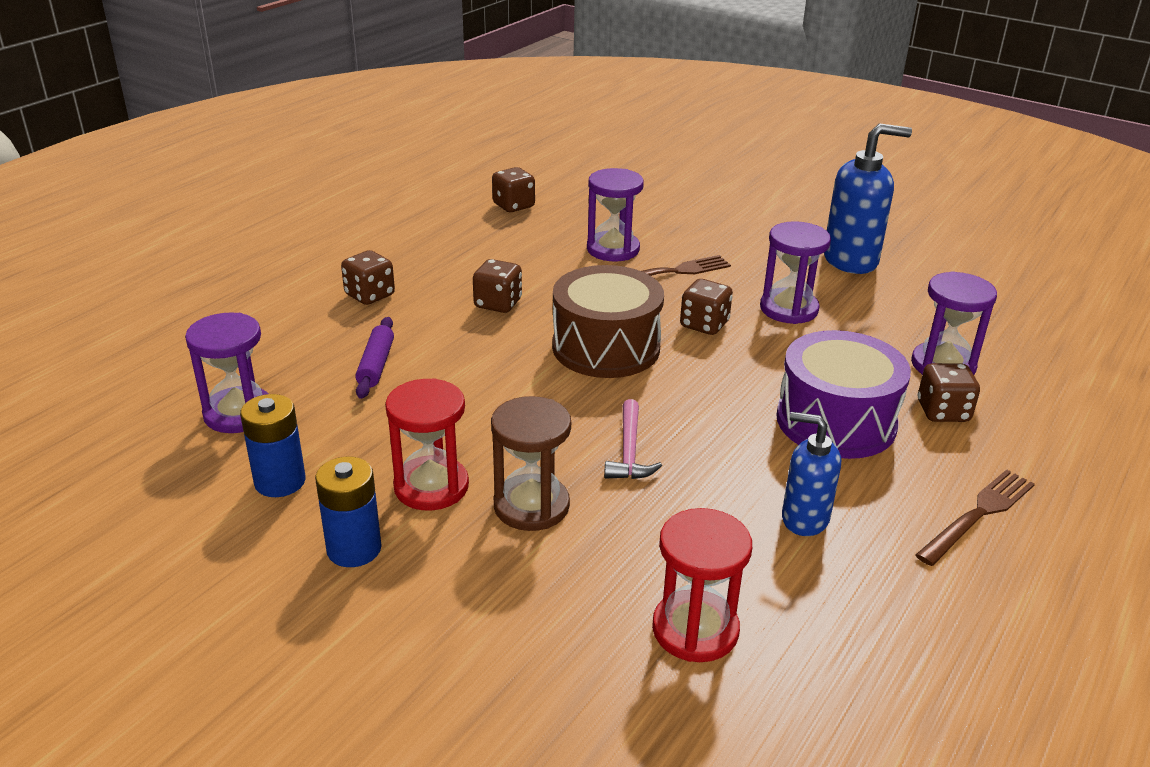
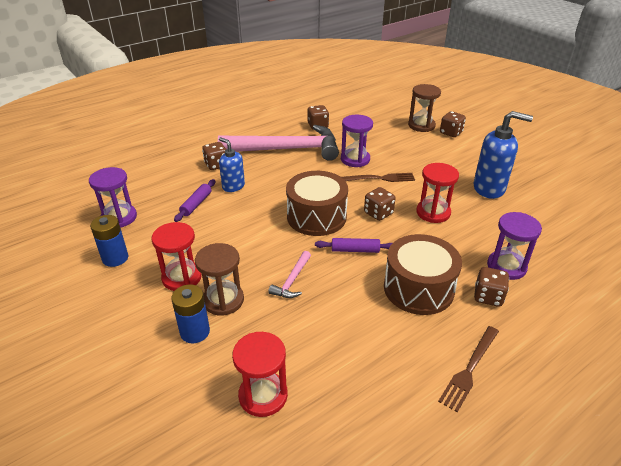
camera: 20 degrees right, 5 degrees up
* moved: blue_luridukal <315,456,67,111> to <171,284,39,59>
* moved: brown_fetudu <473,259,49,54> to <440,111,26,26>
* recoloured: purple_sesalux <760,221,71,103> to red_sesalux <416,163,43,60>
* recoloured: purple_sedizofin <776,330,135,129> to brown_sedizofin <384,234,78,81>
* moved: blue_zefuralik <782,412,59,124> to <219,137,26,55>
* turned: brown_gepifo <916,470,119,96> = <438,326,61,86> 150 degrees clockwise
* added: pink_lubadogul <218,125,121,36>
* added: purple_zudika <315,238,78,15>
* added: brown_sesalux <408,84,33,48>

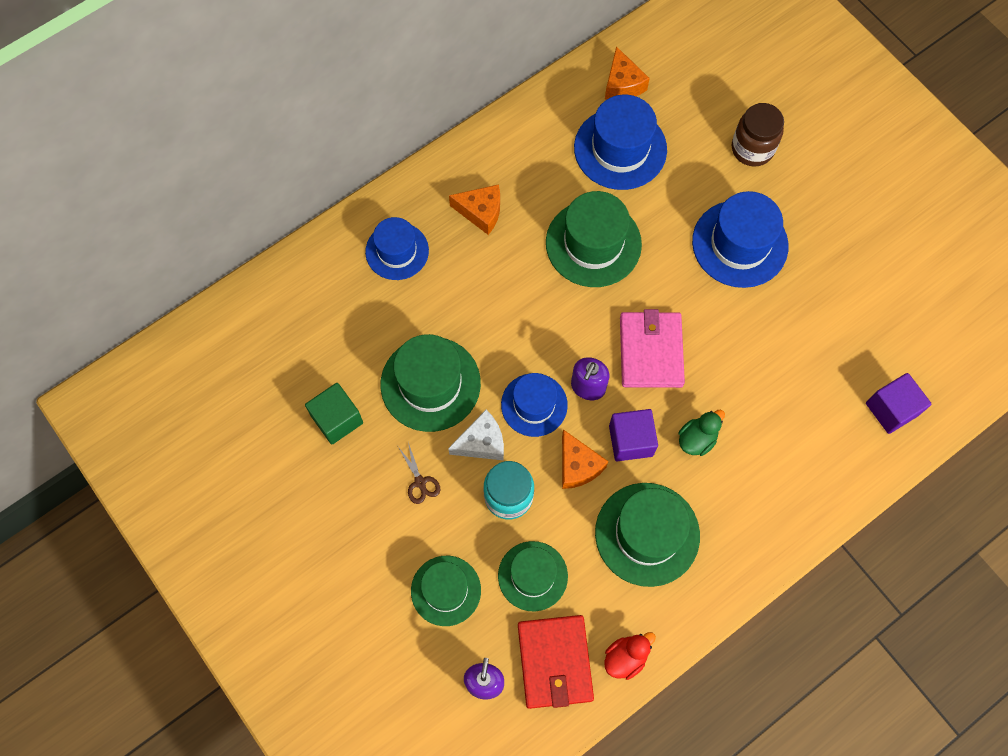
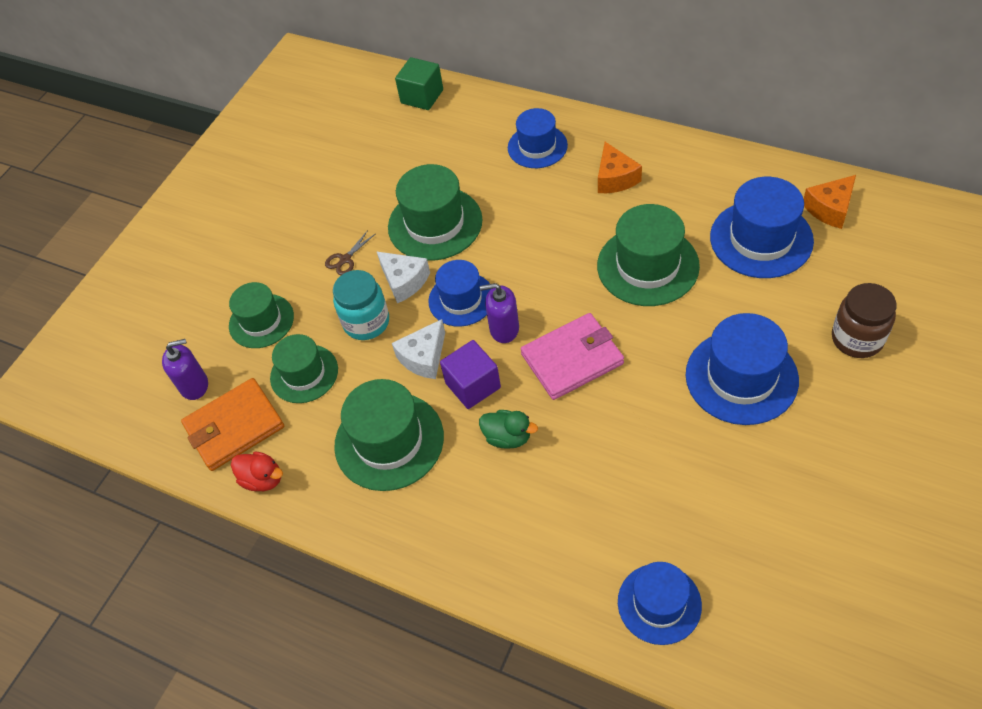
camera: 70 degrees right, 15 degrees down
* moved: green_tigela <305,383,58,61> to <395,57,48,53>
* recoloured: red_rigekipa <518,615,76,94> to orange_rigekipa <181,378,103,93>
* recoloured: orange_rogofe <562,429,47,60> to white_rogofe <392,319,53,60>
* replaced: purple_tigela <866,373,66,61> to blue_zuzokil <618,562,84,83>

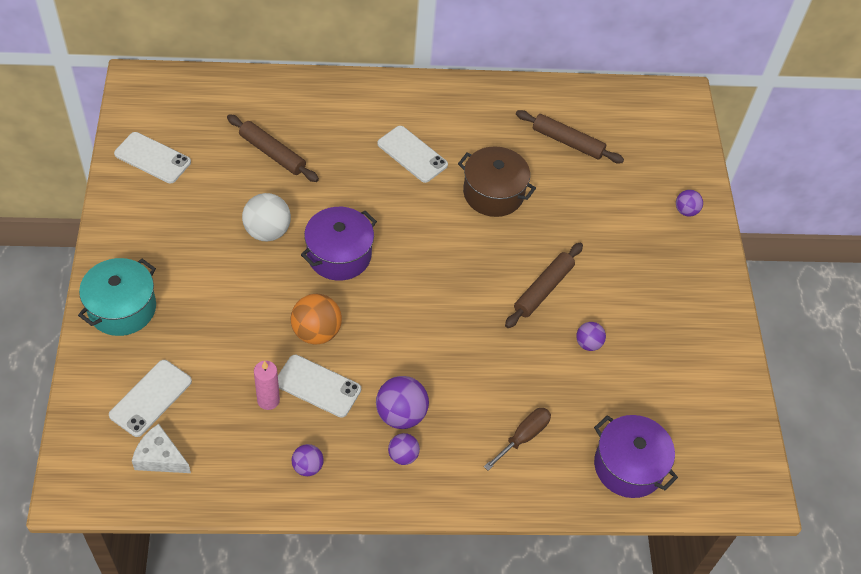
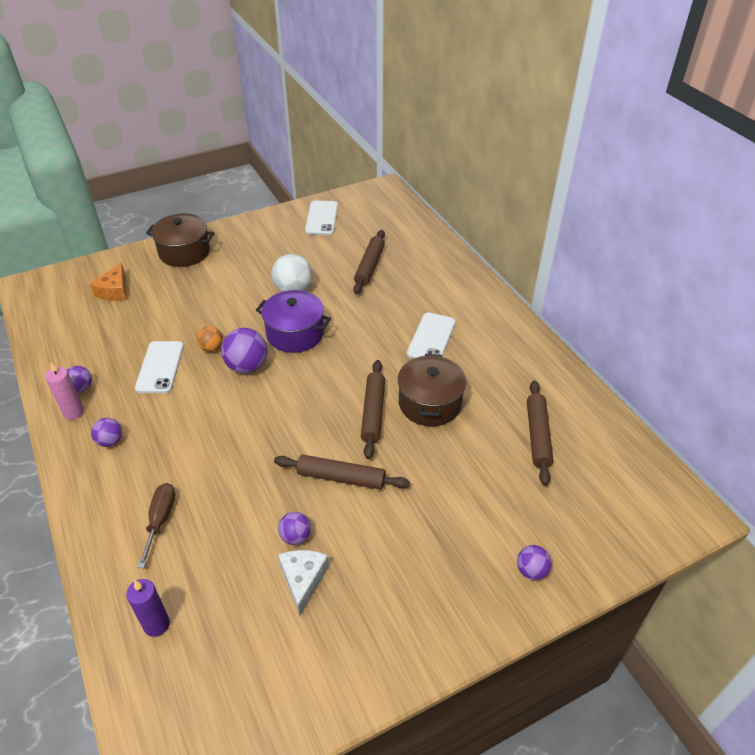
camera: 70 degrees right, 10 degrees down
* recoloured: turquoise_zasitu <78,258,78,78> to brown_zasitu <146,213,68,54>
* replaced: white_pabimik <109,360,83,77> to orange_rogofe <90,263,37,38>
* moved: white_rogofe <132,424,59,49> to <278,550,51,66>
* moved: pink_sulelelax <254,361,26,49> to <45,362,39,58>
* resized: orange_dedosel <291,294,51,51> = <197,326,26,26> x0.59
* moved: purple_dedosel <376,376,53,53> to <221,328,46,45>
* turned: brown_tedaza <484,408,67,63> = <137,483,38,85> 105 degrees counterclockwise
* replaced: purple_zasitu <594,415,84,83> to purple_sulelelax <126,579,44,58>
* added: brown_zudika <361,360,24,99>

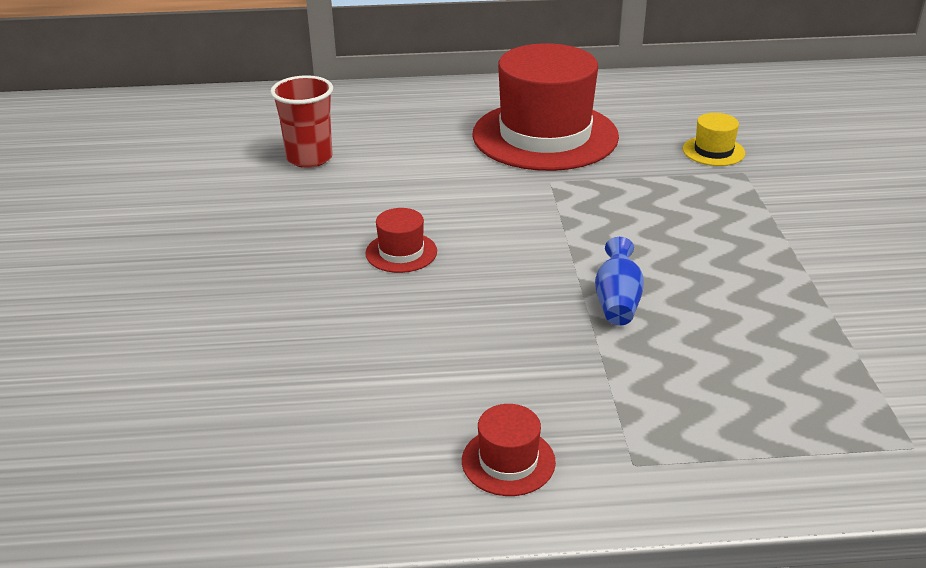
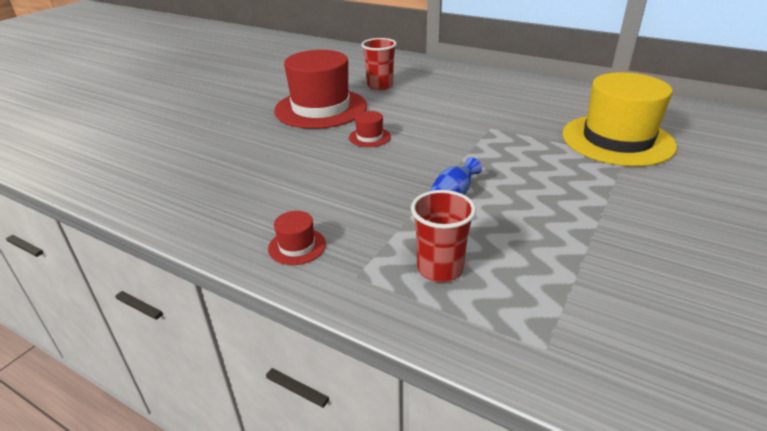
camera: 35 degrees right, 0 degrees up
* moved: red_zuzokil <472,43,147,128> to <274,50,93,79>
* resized: yellow_zuzokil <683,113,62,53> = <562,72,115,94> x2.44
* added: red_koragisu <411,190,65,92>

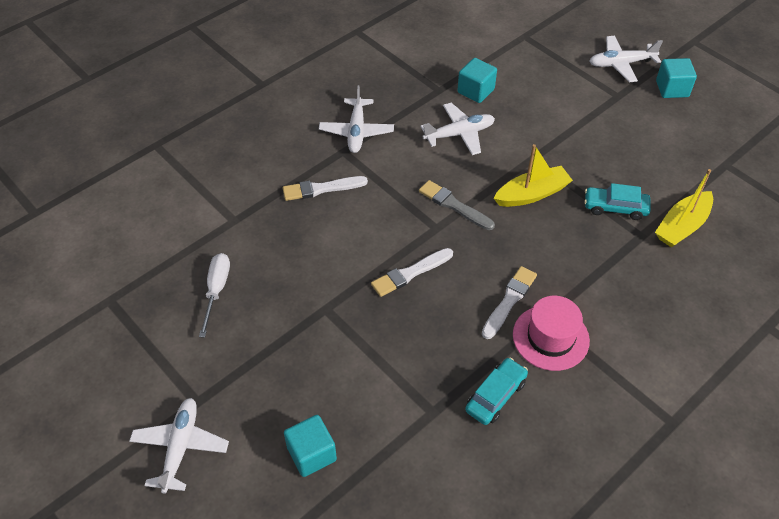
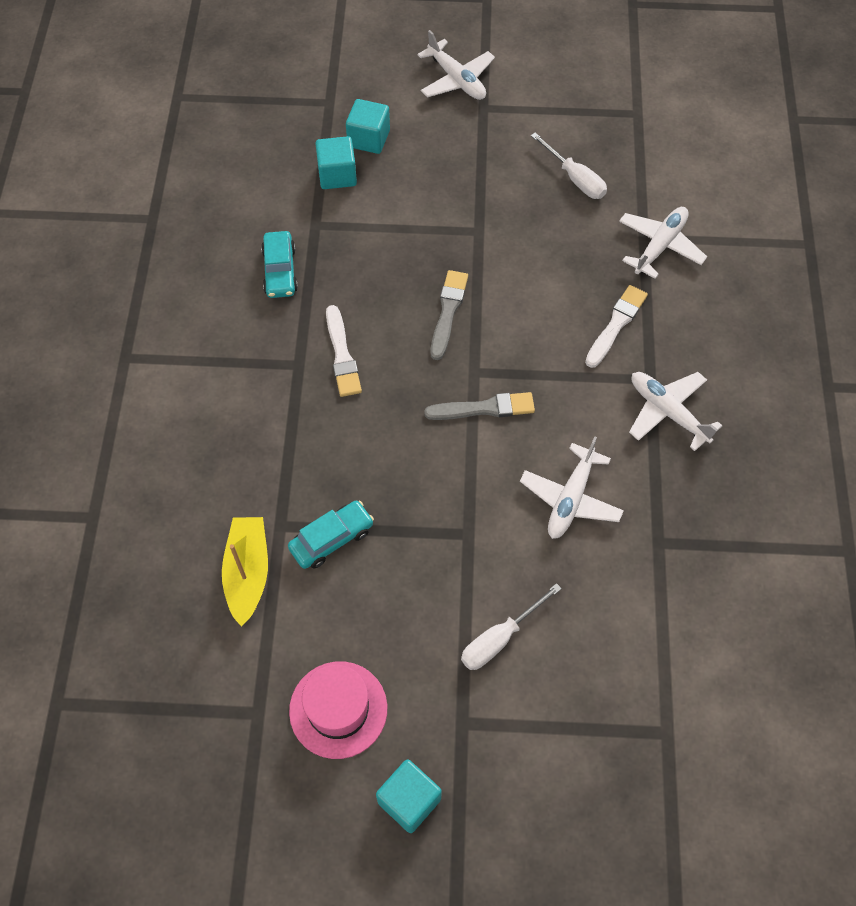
camera: 135 degrees right, 10 degrees up
* recoloured: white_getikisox <371,248,82,49> to grey_getikisox <431,270,37,90>
* moved: turquoise_tigela <457,58,40,45> to <315,136,42,53>
* removed: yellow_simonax <493,144,80,63>
* moved: pink_zuzokil <513,296,77,75> to <289,661,98,98>
* moved: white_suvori <589,36,74,46> to <619,207,88,72>
* added: white_tedaza <461,583,101,87>

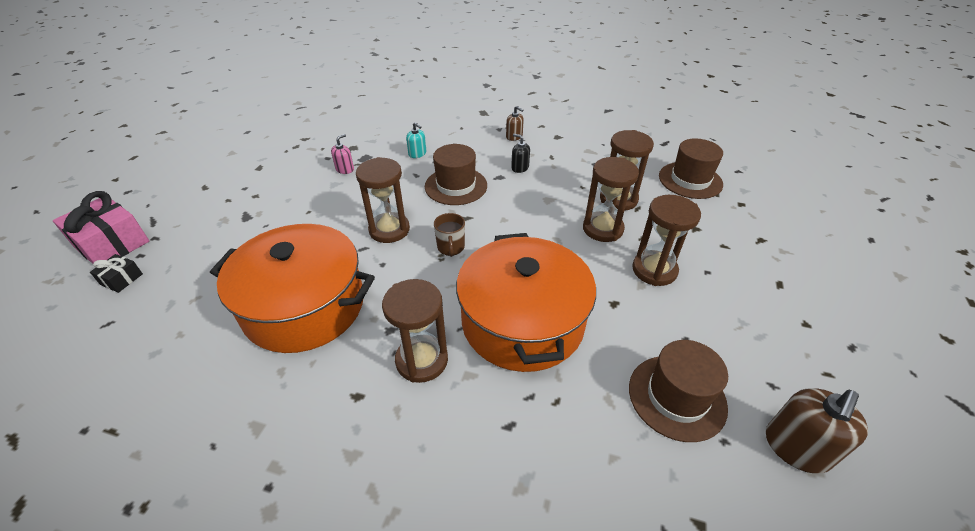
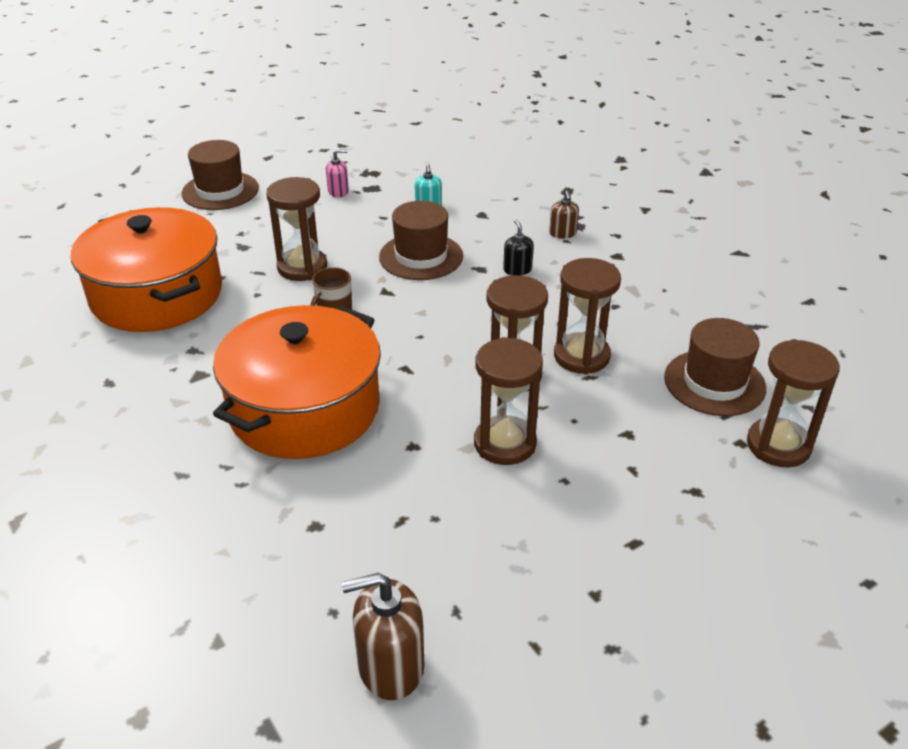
camera: 40 degrees right, 5 degrees down
* removed: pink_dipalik <53,191,96,73>
* removed: black_dipalik <90,254,53,39>
* moved: brown_sesalux <382,279,66,104> to <747,339,93,128>
* moved: brown_zuzokil <629,340,99,102> to <181,140,78,70>

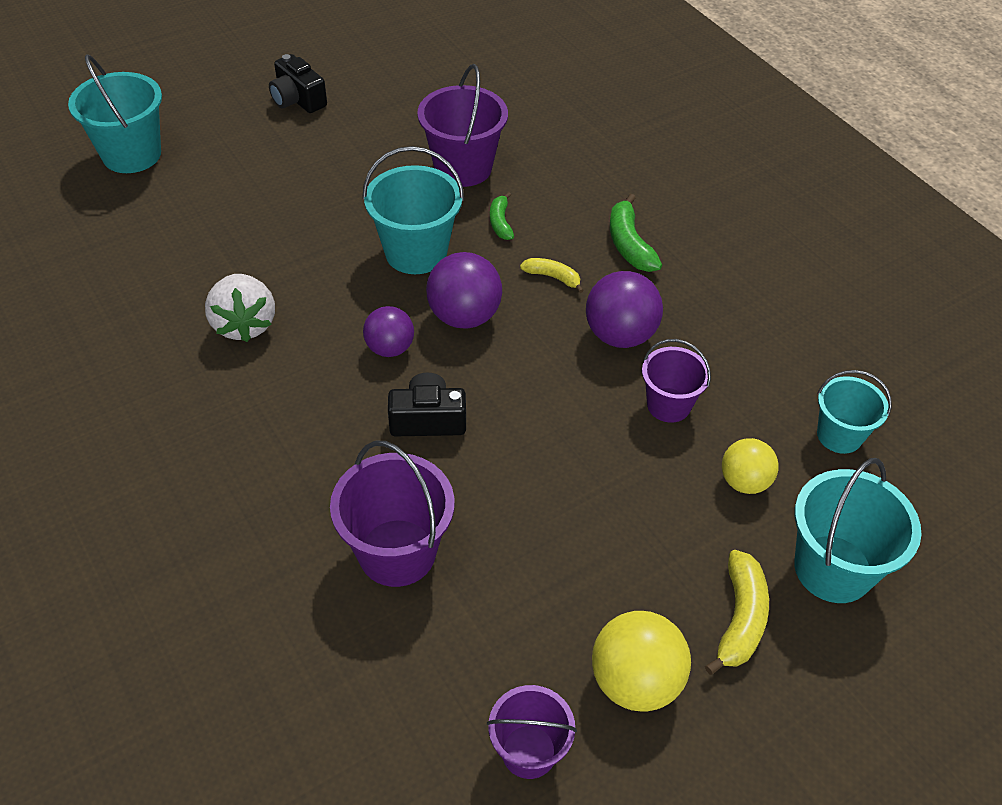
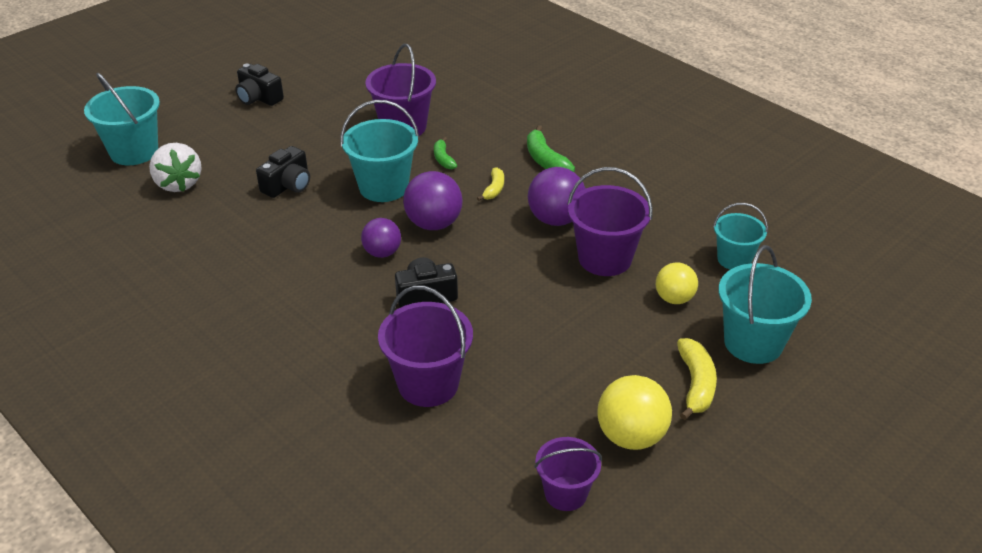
camera: 10 degrees left, 10 degrees down
* moved: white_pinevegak <205,274,70,68> to <149,143,53,49>
* turned: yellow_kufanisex <520,258,64,35> = <477,167,27,34> 90 degrees clockwise
* resized: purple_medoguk <642,339,69,84> = <567,167,86,109> x1.58
* added: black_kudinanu <256,146,54,52>

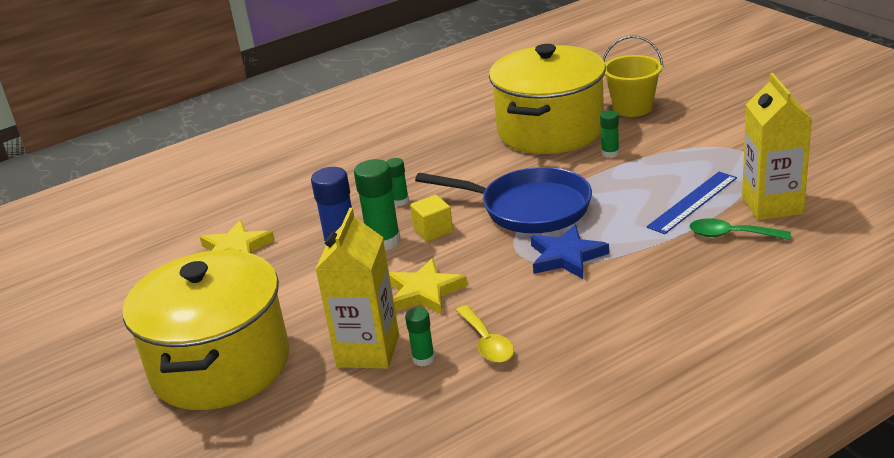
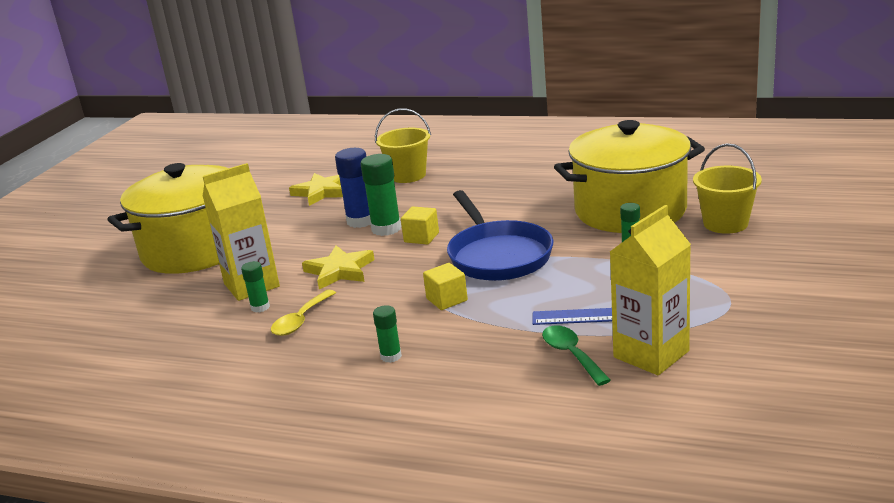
camera: 50 degrees right, 5 degrees down
* moved: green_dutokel <386,158,23,48> to <373,305,29,58>
* replaced: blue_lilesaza <530,225,79,54> to yellow_tigela <423,263,45,47>
* added: yellow_medoguk <375,108,56,75>

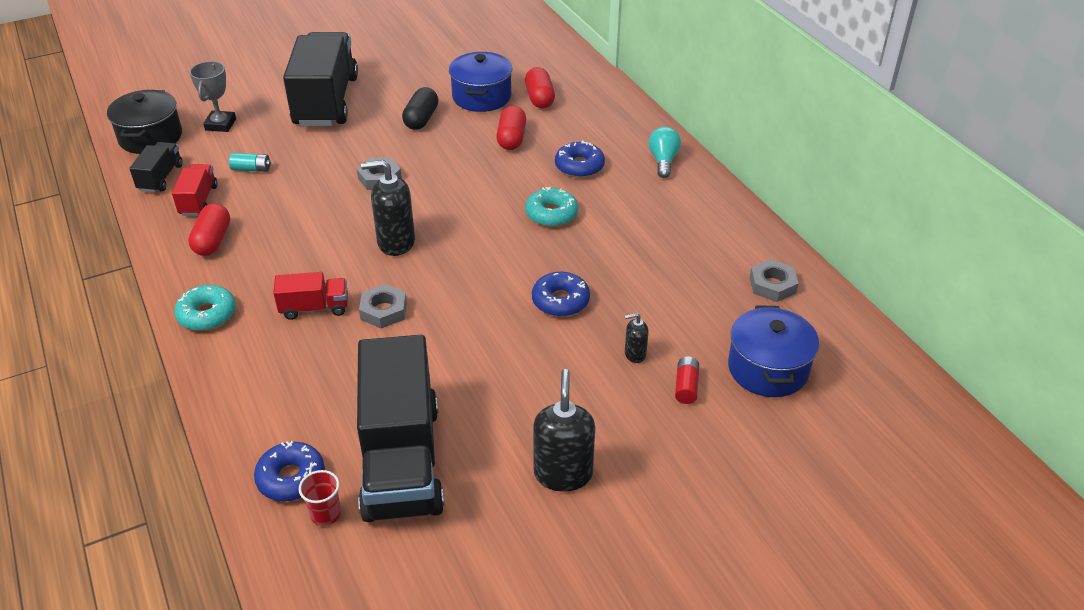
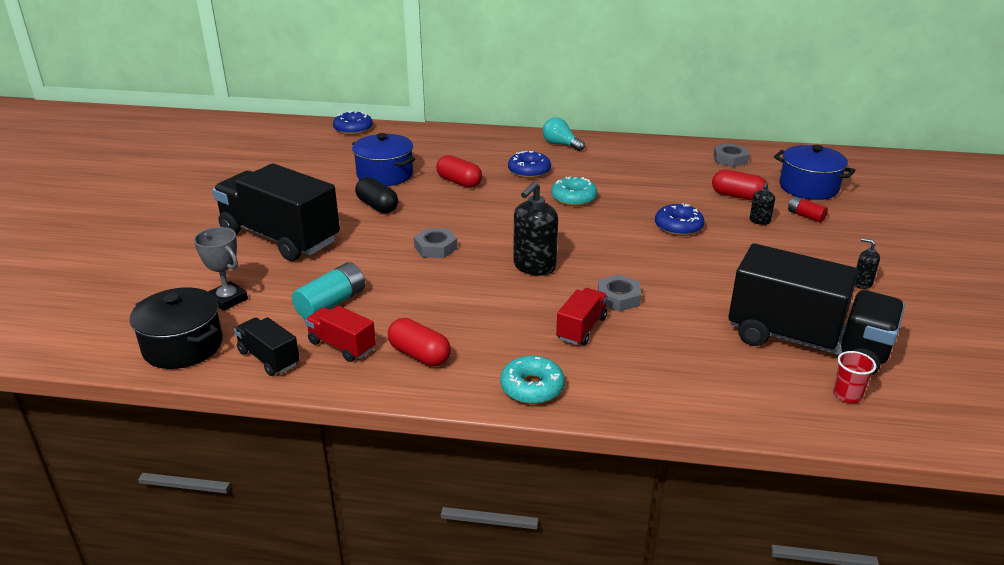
camera: 55 degrees left, 10 degrees down
* resized: turquoise_luridukal <229,153,42,19> = <292,262,73,57> x1.69
* moved: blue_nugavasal <254,441,71,60> to <333,111,40,24>
* moved: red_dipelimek <525,67,30,41> to <712,170,54,30>
* resized: black_zefuralik <533,369,62,123> = <855,238,25,51> x0.51

